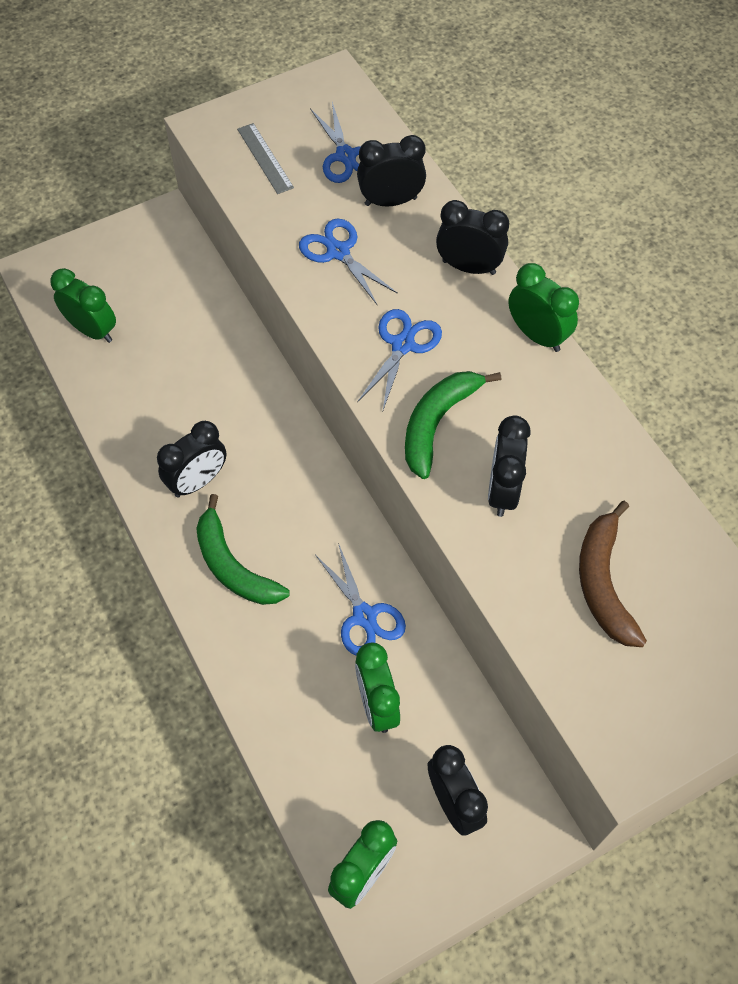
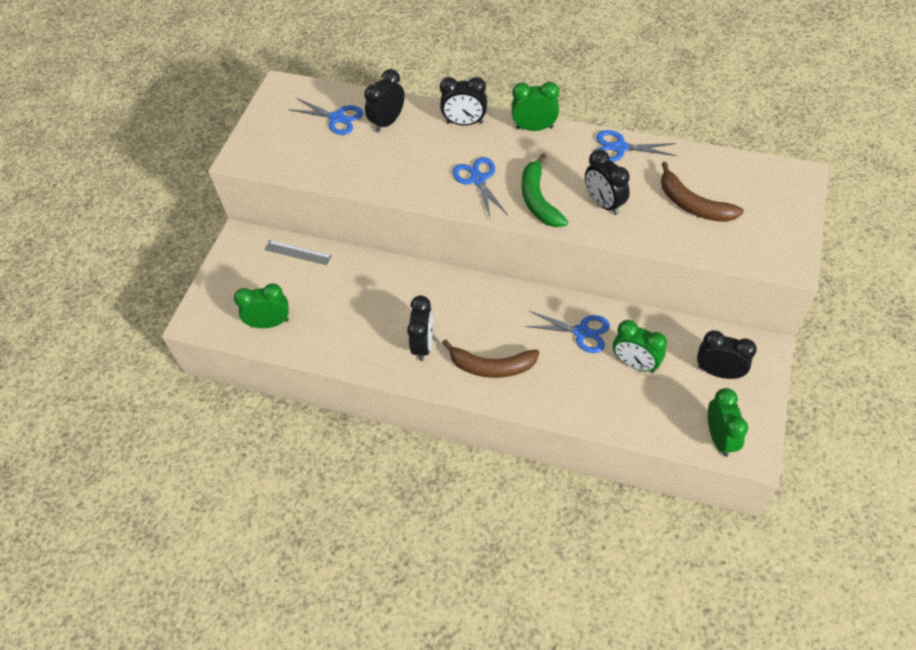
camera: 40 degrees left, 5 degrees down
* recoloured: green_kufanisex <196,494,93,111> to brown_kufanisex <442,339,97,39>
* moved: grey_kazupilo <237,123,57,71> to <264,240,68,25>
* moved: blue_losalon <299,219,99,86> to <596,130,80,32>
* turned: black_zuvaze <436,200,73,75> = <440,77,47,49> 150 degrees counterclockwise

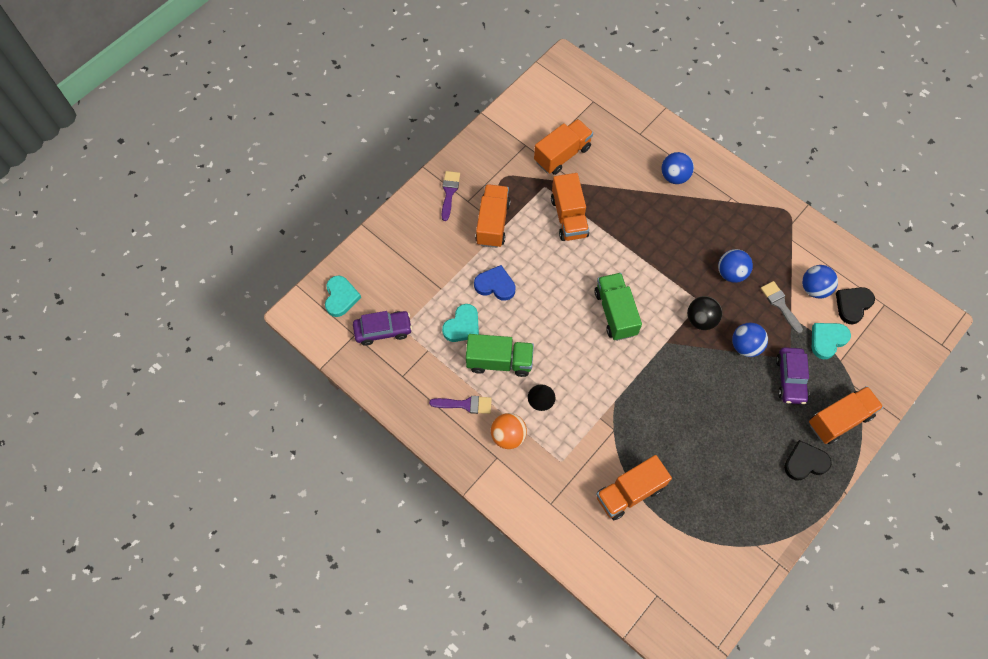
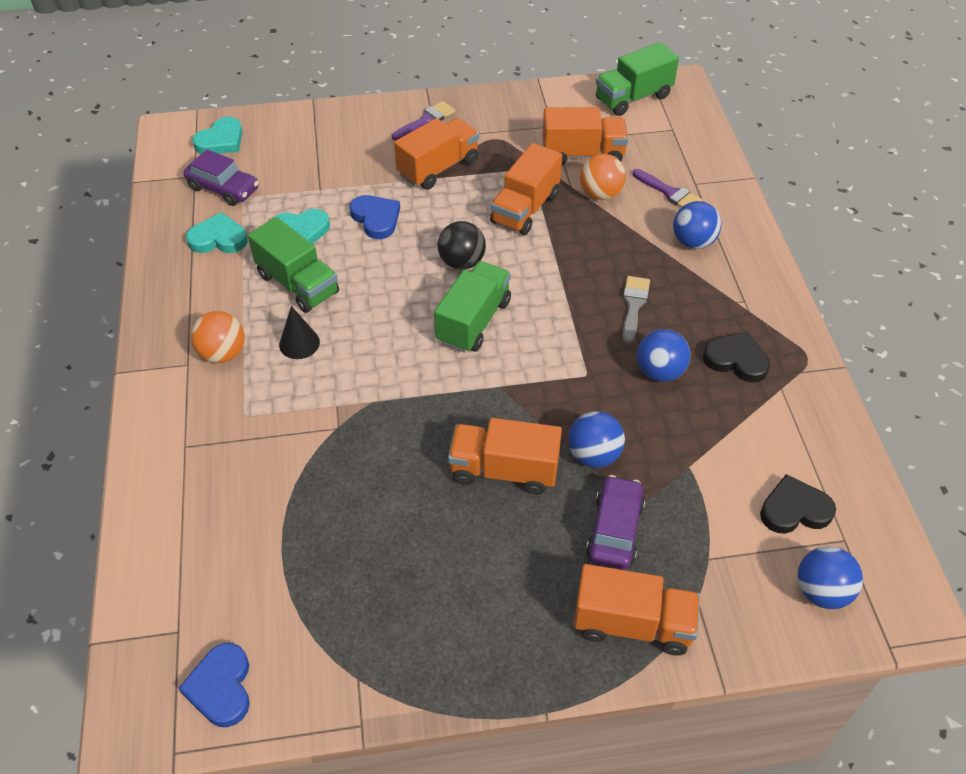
camera: 40 degrees right, 15 degrees down
* moved: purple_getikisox <429,396,63,18> to <632,169,71,38>
* moved: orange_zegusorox <596,455,76,65> to <448,418,114,77>
* moved: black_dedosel <687,296,35,34> to <438,221,48,49>
* moved: grey_getikisox <761,281,42,52> to <622,276,28,68>
* turned: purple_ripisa <776,347,33,57> = <586,475,59,95> 150 degrees clockwise
* moved: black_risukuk <784,440,48,40> to <703,332,67,51>
* moved: blue_dedosel <802,265,36,34> to <798,546,65,63>
* moved: turquoise_risukuk <812,323,39,36> to <186,212,62,41>
* added: blue_risukuk <178,643,72,84>
* added: orange_dedosel <580,154,46,46>
* added: green_zegusorox <596,42,83,74>

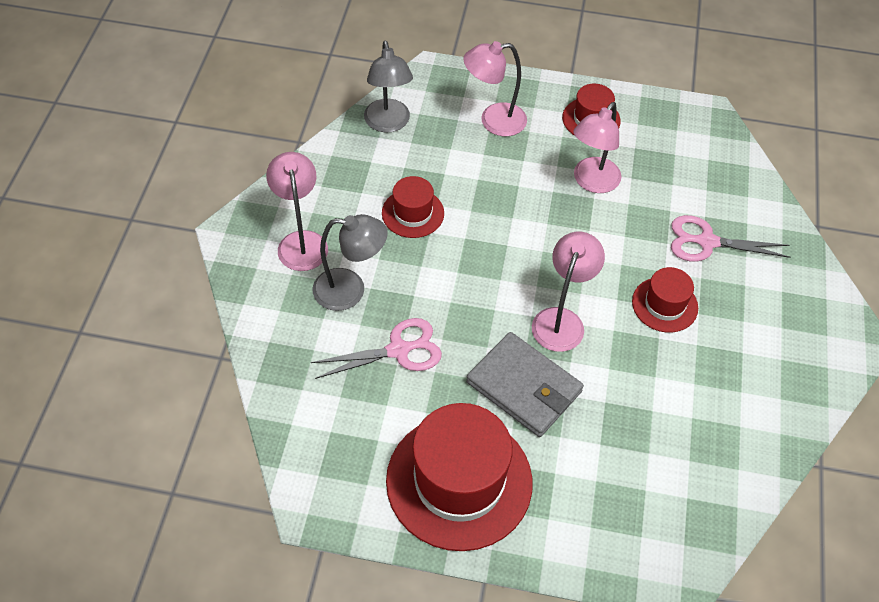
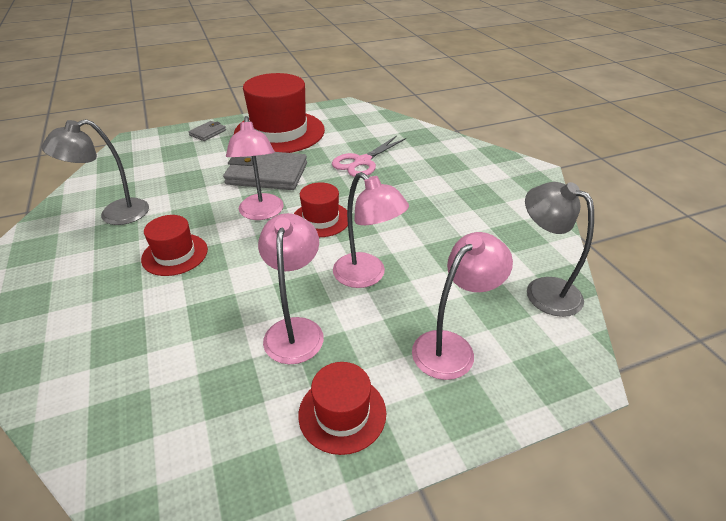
camera: 150 degrees right, 15 degrees down
* moved: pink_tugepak <266,152,62,119> to <333,172,76,116>
* moved: grey_tugepak <313,214,75,97> to <42,119,107,106>
* moved: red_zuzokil <382,176,62,62> to <294,182,54,55>
* removed: pink_losalon <671,215,119,47>
* added: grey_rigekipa <189,121,37,20>

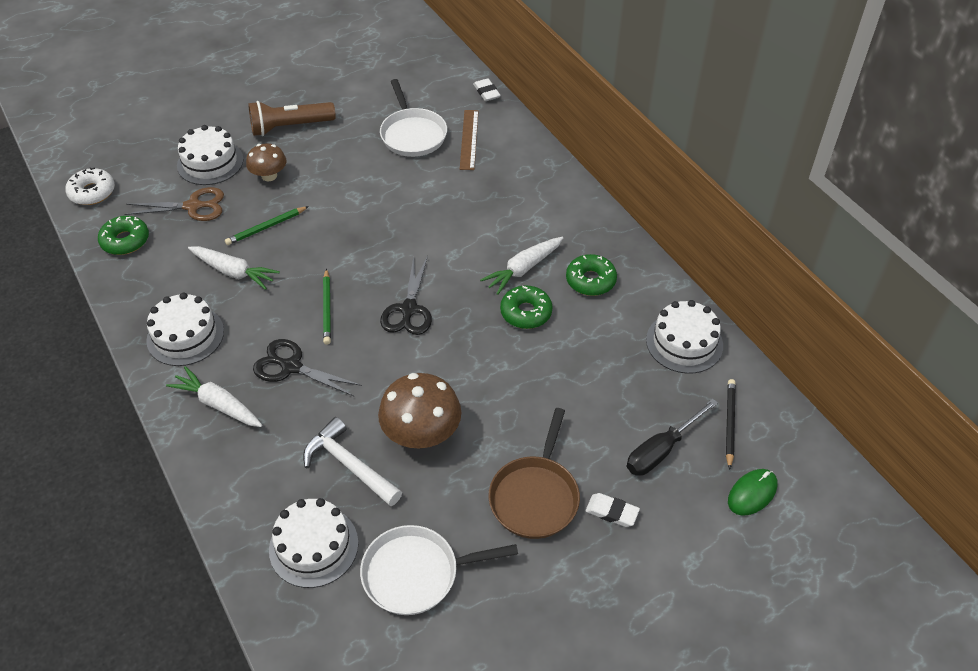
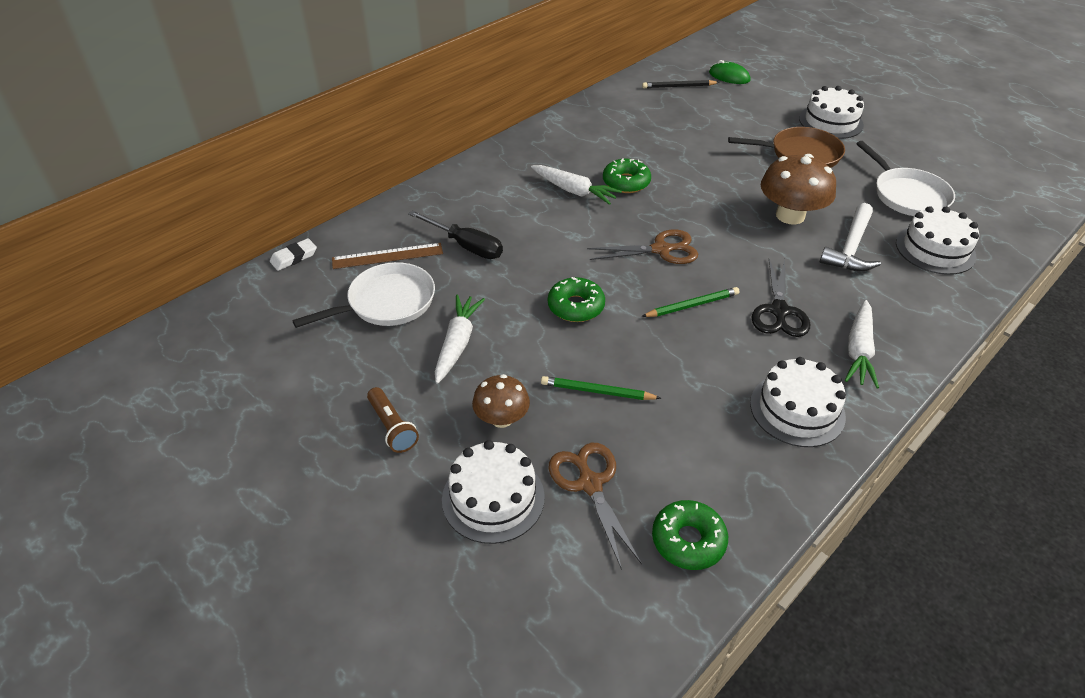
camera: 105 degrees left, 5 degrees down
* removed: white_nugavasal <65,167,50,38>
* moved: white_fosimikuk <188,246,92,44> to <435,295,50,89>
* turned: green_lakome <225,206,84,39> = <541,376,120,24> 150 degrees clockwise
* resized: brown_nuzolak <248,101,88,35> = <367,387,52,66> x0.63
* recoloured: black_losalon <380,256,52,79> to brown_losalon <587,230,111,34>
* moved: green_nugavasal <566,254,51,42> to <548,277,57,45>
* removed: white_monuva <586,493,54,34>
* moved: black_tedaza <627,399,91,77> to <408,210,95,49>
* moved: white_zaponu <646,300,77,74> to <799,86,65,53>

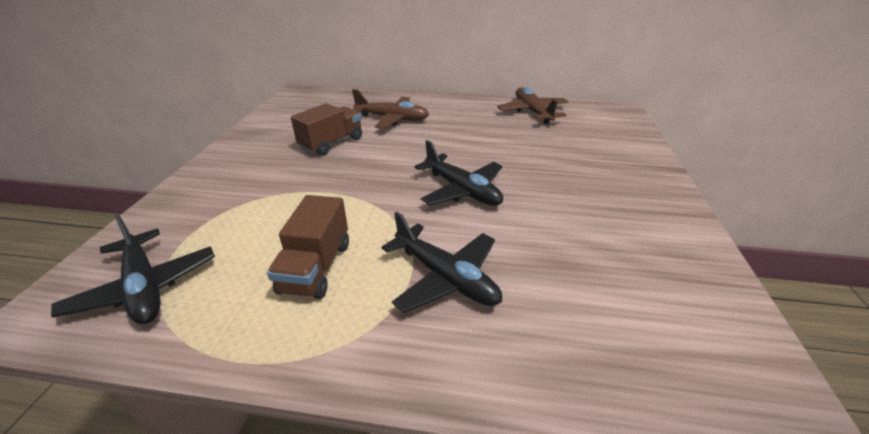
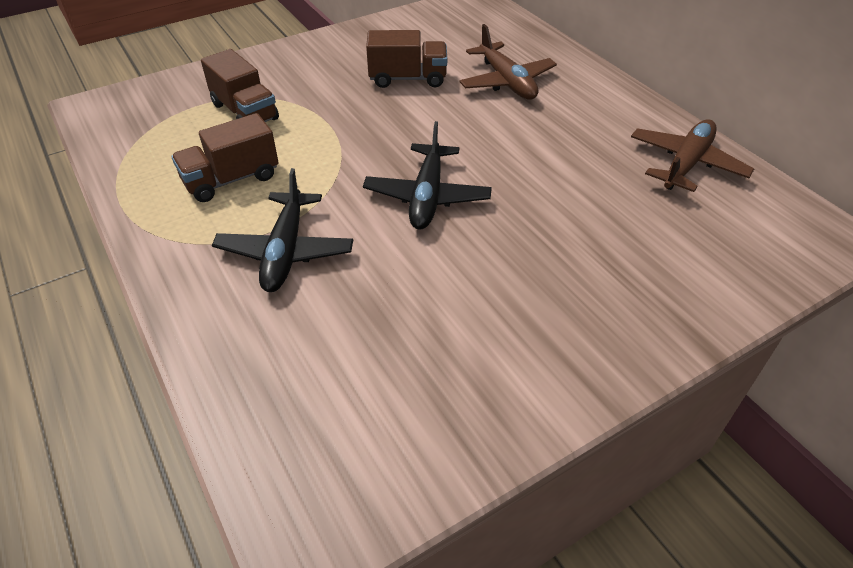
camera: 50 degrees right, 10 degrees up
* removed: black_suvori <51,214,164,110>
* added: brown_zegusorox <201,49,78,73>

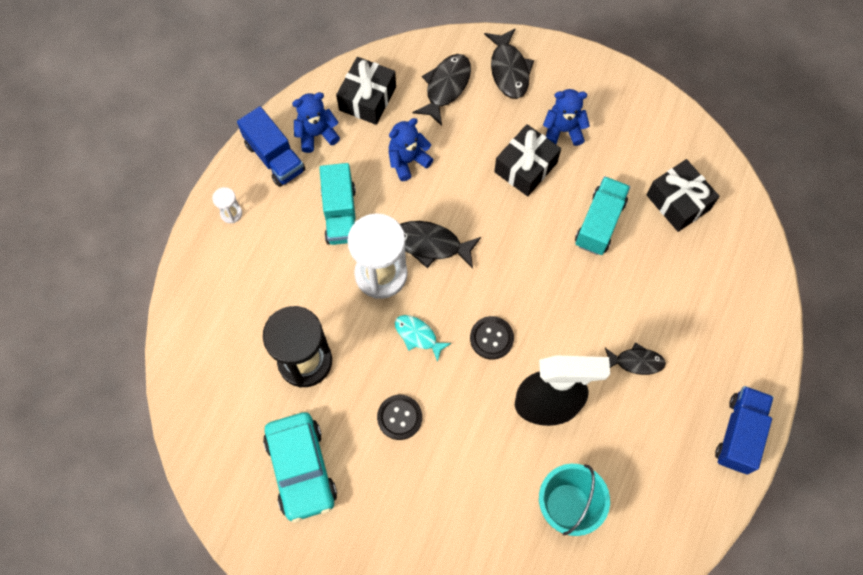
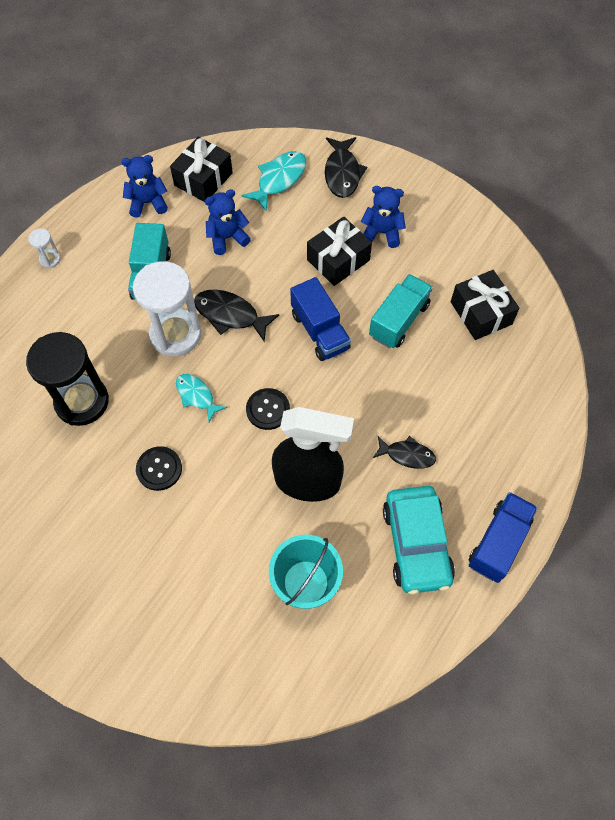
camera: 10 degrees right, 5 degrees down
* moved: blue_zegusorox <237,106,68,81> to <290,277,61,84>
* moved: turquoise_ripisa <263,412,74,111> to <383,486,72,108>
* recoloured: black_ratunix <412,54,59,72> to turquoise_ratunix <241,151,65,61>

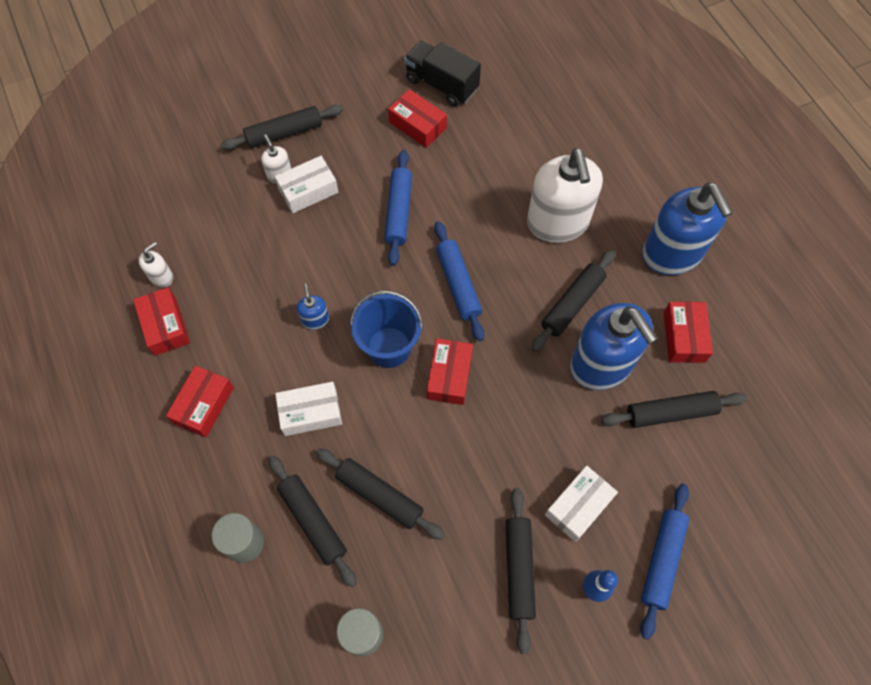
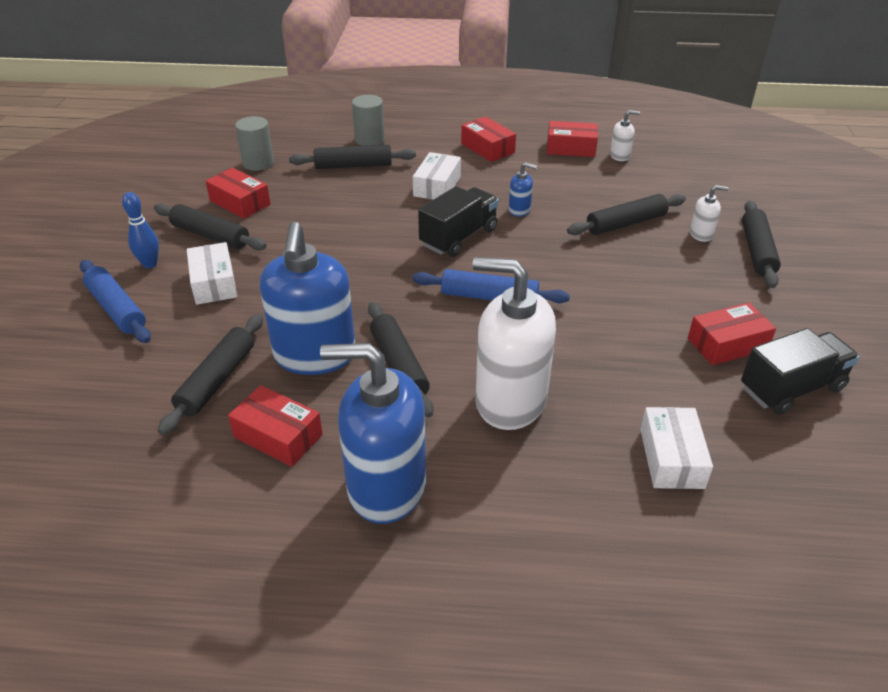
camera: 120 degrees right, 25 degrees down
* turned: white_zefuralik <139,242,34,45> = <610,110,30,51> 75 degrees counterclockwise
* moved: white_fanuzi <275,156,63,57> to <640,407,73,82>
* moved: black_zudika <316,448,129,92> to <567,194,119,41>
* replaced: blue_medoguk <350,290,73,78> to black_zegusorox <418,186,81,71>
* removed: blue_zudika <384,150,28,116>
* moved: red_fanuzi <427,338,46,67> to <205,168,65,51>
* turned: blue_zefuralik <570,303,88,87> = <260,222,95,153> 90 degrees counterclockwise

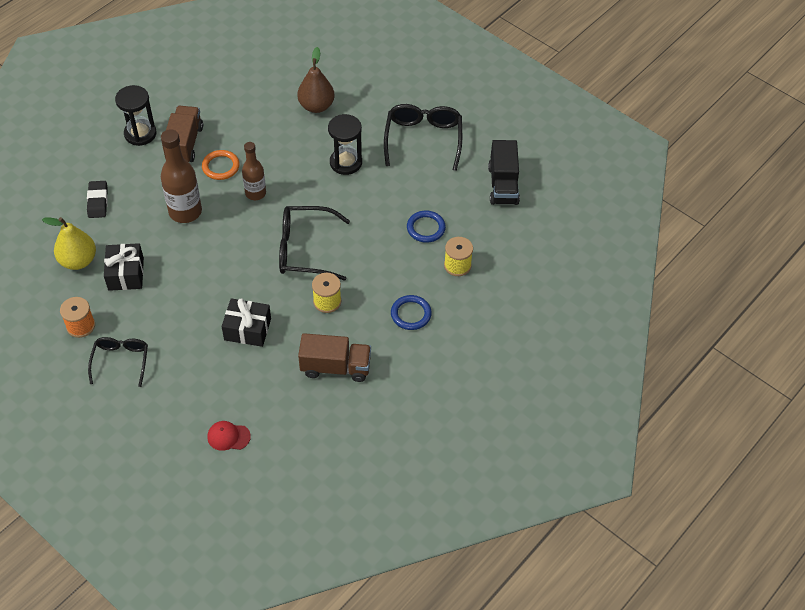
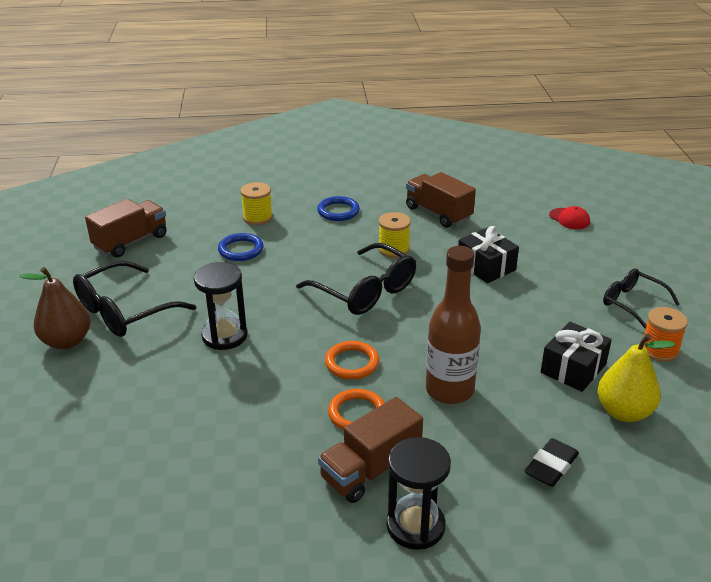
camera: 135 degrees left, 20 degrees down
* turned: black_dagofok <88,337,60,50> = <603,269,77,60> 90 degrees clockwise
* replaced: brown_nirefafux <242,142,24,58> to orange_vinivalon <325,341,54,38>
* moved: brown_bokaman <298,47,36,66> to <19,267,71,82>
* recoloured: black_zegusorox <488,140,32,65> to brown_zegusorox <85,199,82,59>

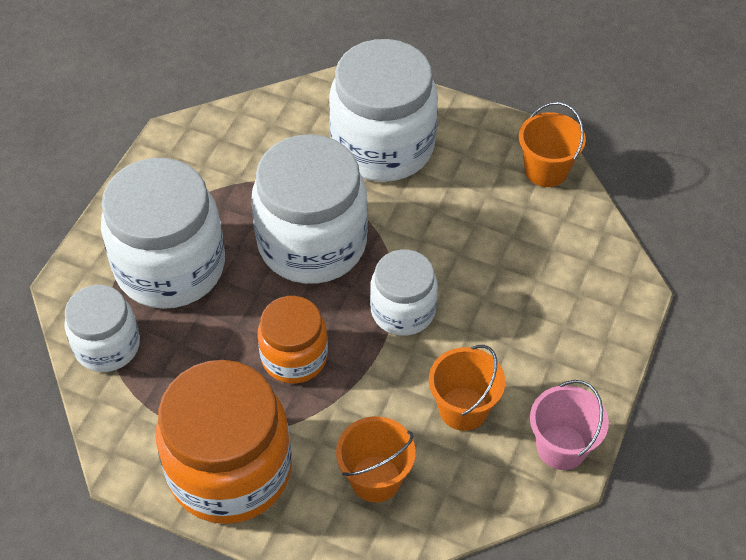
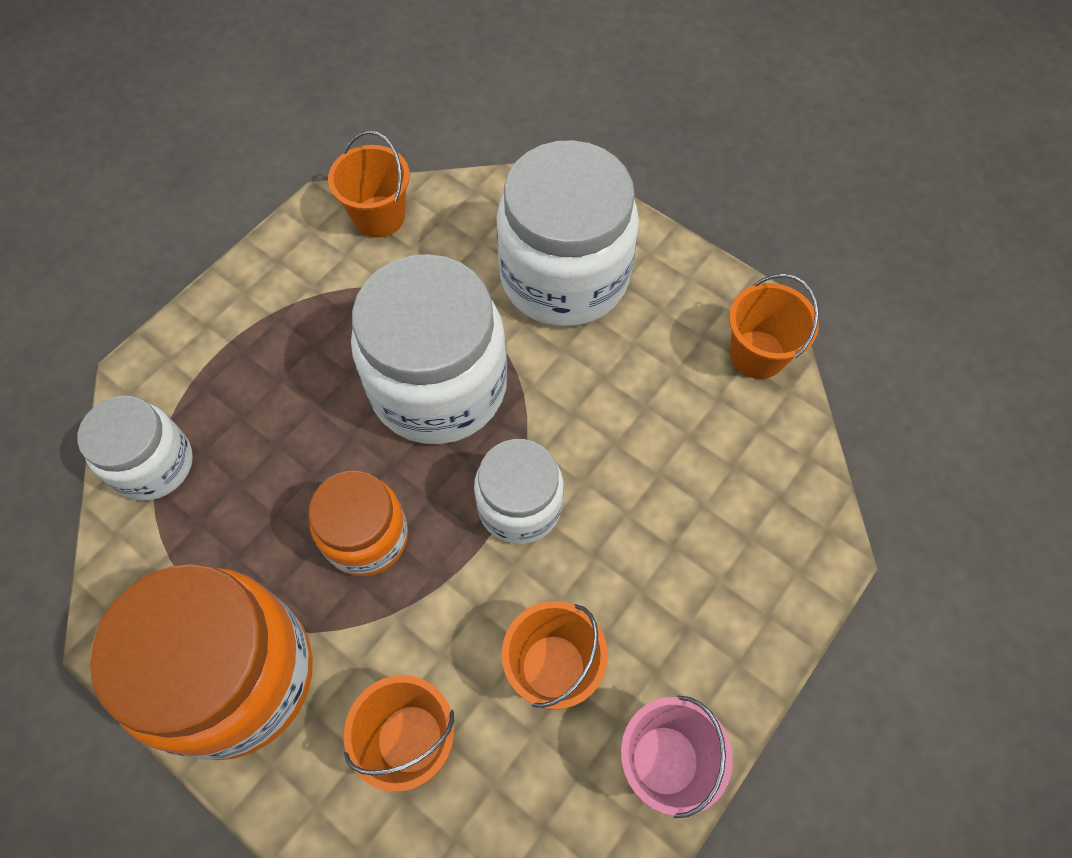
camera: 15 degrees right, 10 degrees up
* removed: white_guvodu <101,158,124,151>
* added: orange_medoguk <328,131,82,107>

